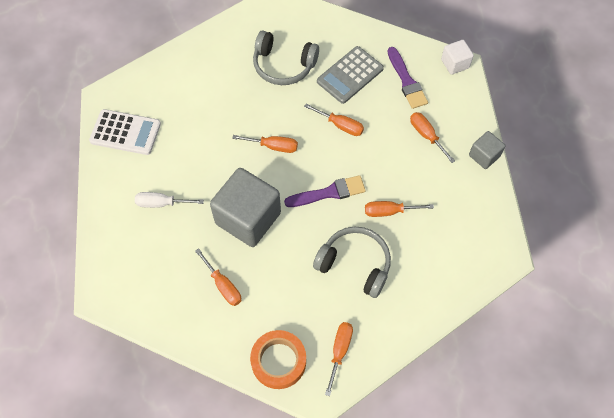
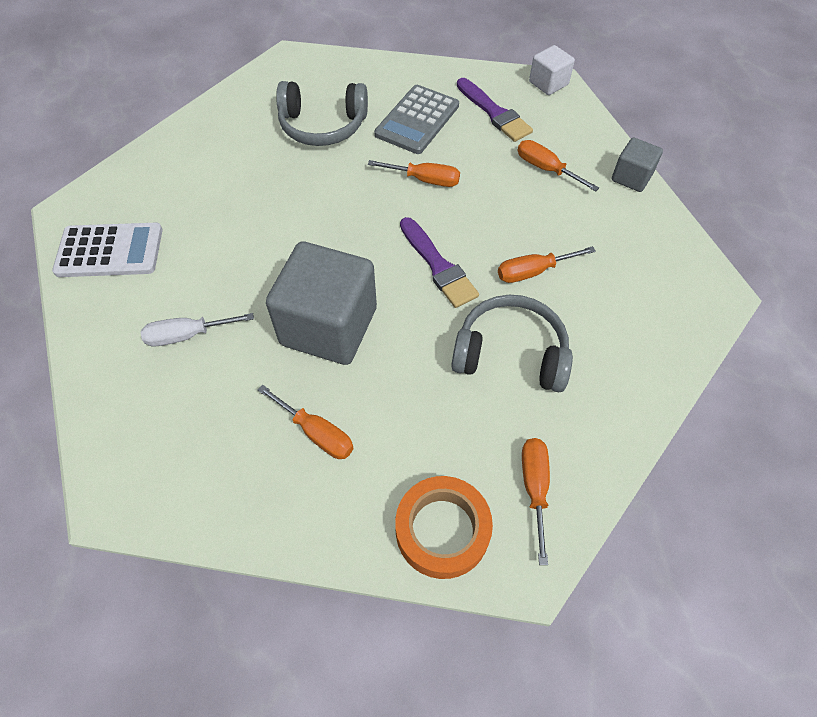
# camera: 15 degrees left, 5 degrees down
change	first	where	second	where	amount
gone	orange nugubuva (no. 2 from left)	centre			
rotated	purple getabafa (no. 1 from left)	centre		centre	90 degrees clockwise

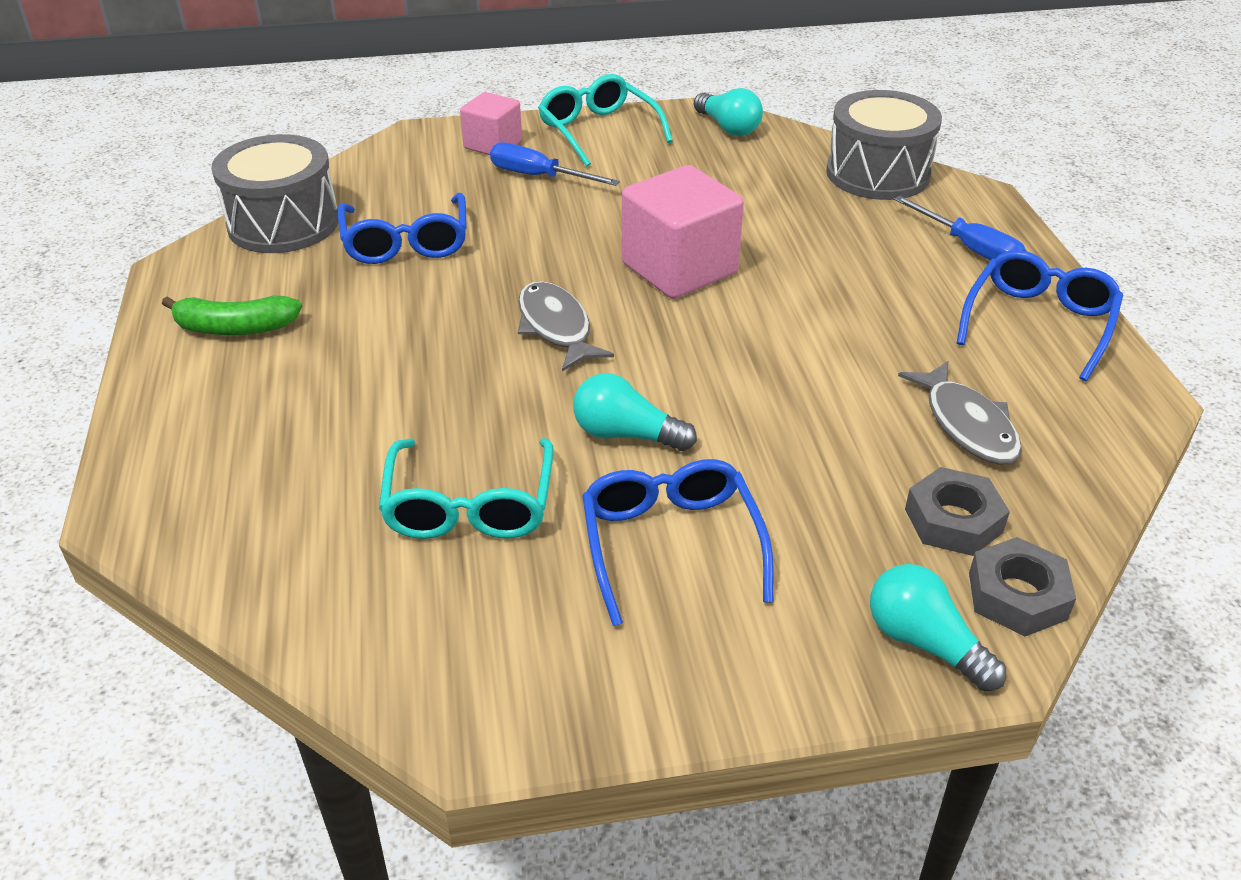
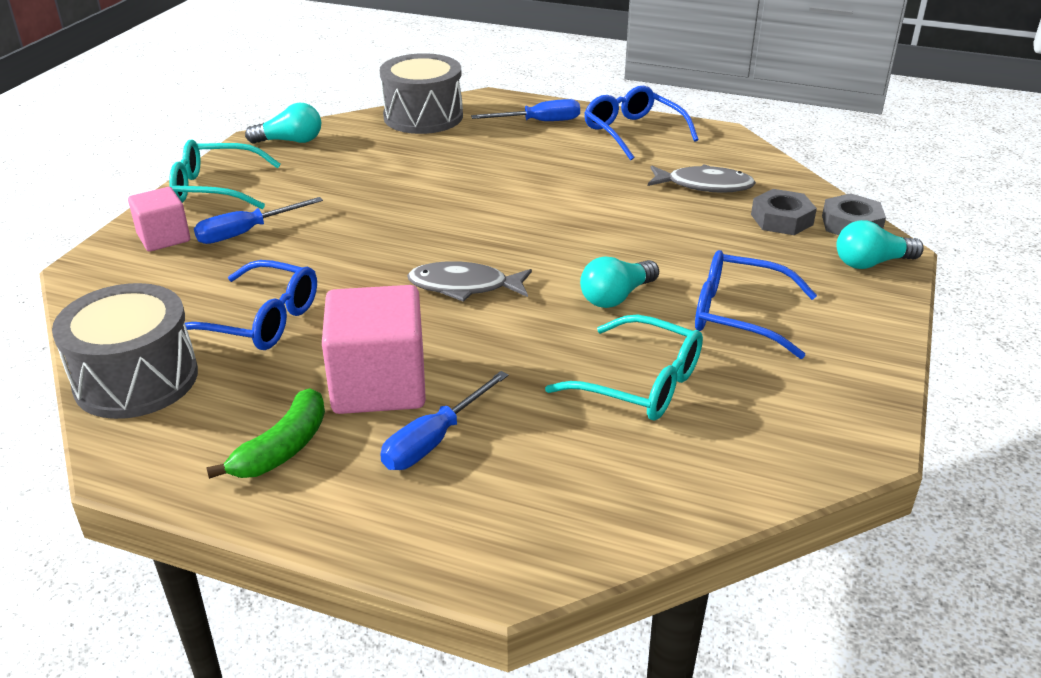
# camera: 60 degrees left, 5 degrees down
change	first	where	second	where	amount
shifted	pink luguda (no. 2 from left)	top centre		centre	
new			blue nugubuva (no. 2 from left)	centre	

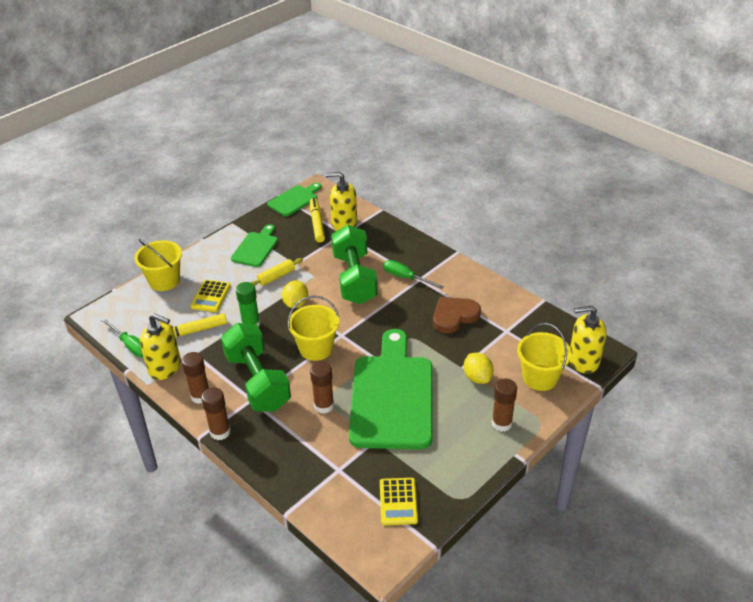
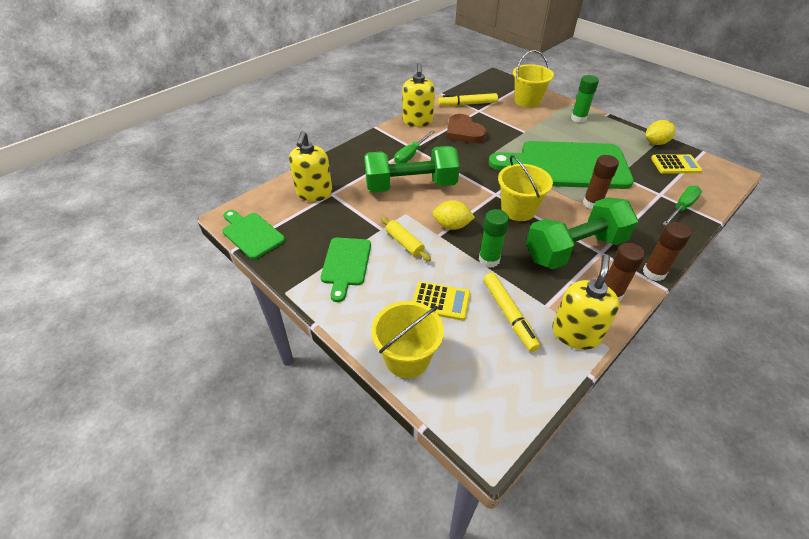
# camera: 90 degrees left, 5 degrees up
change	first	where	second	where	amount
shifted	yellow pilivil (no. 2 from left in the first image)	centre	yellow pilivil (no. 1 from left)	top centre	
rotated	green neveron (no. 1 from left in the first image)	centre	green neveron (no. 2 from left)	centre	105 degrees counterclockwise
shifted	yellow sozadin (no. 3 from left in the first image)	middle right	yellow sozadin (no. 2 from left)	top centre	
shifted	green nugubuva (no. 1 from left in the first image)	middle left	green nugubuva (no. 2 from left)	middle right	
shifted	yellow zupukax (no. 2 from left)	centre		top right	
repainted	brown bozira (no. 4 from left)	bottom right	green bozira (no. 2 from left)	top right	

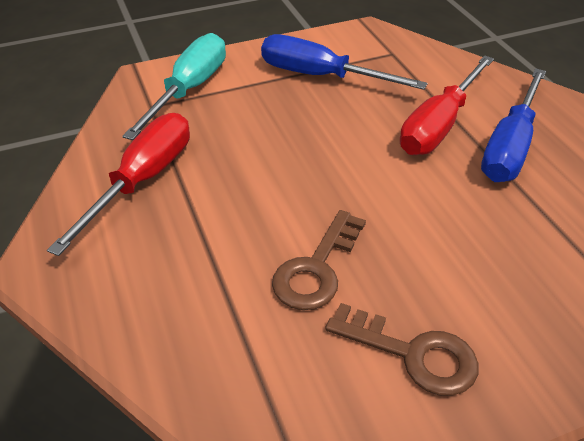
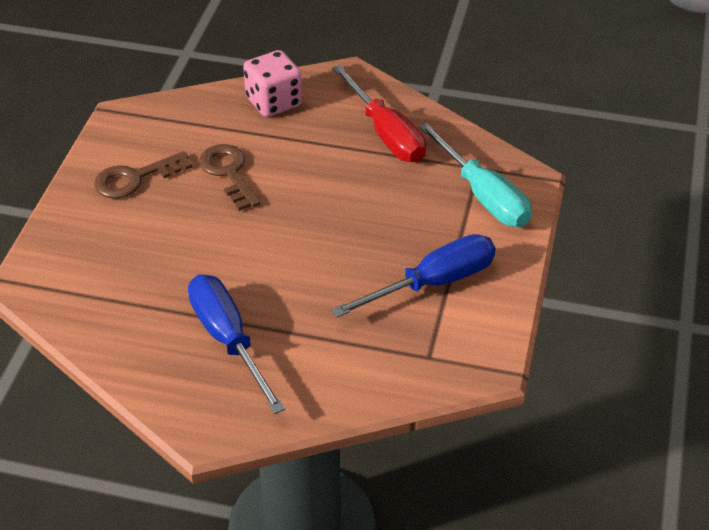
# camera: 125 degrees right, 0 degrees up
change	first	where	second	where	amount
gone	red nugubuva (no. 2 from left)	top right			
new			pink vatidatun	top centre	

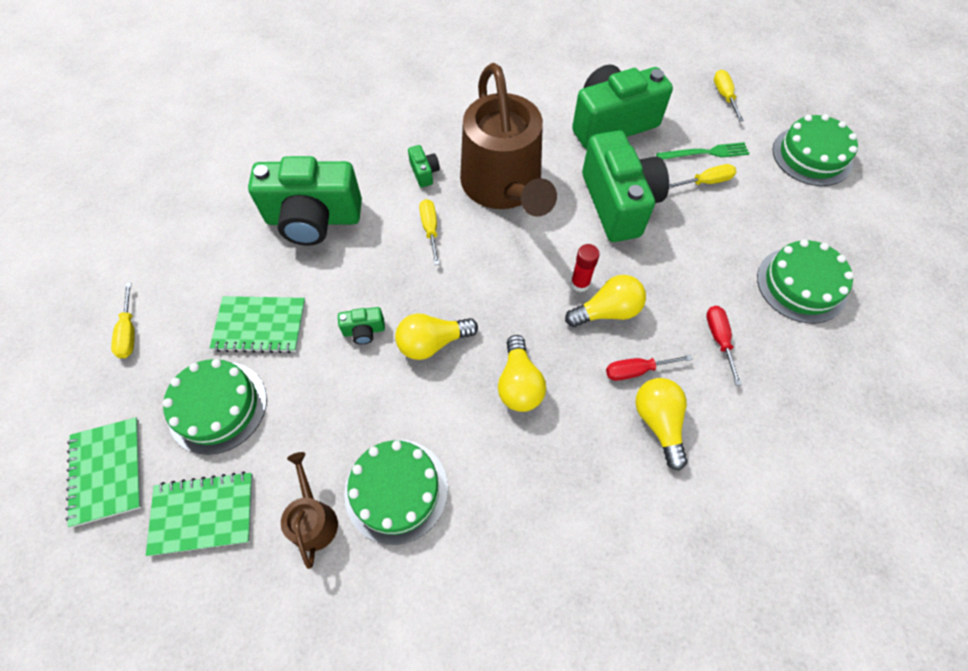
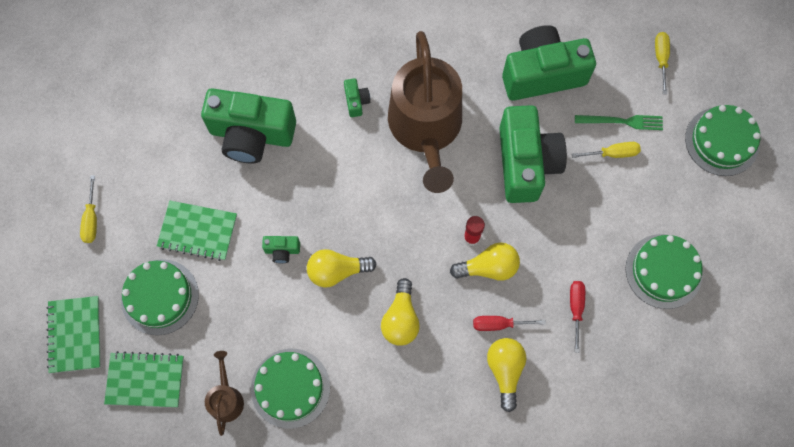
# camera: 10 degrees right, 10 degrees up
change	first	where	second	where	amount
gone	yellow nugubuva (no. 2 from left)	centre			

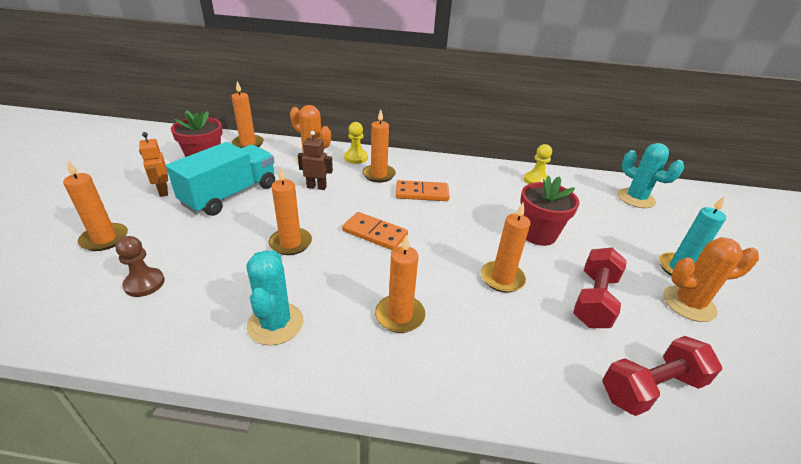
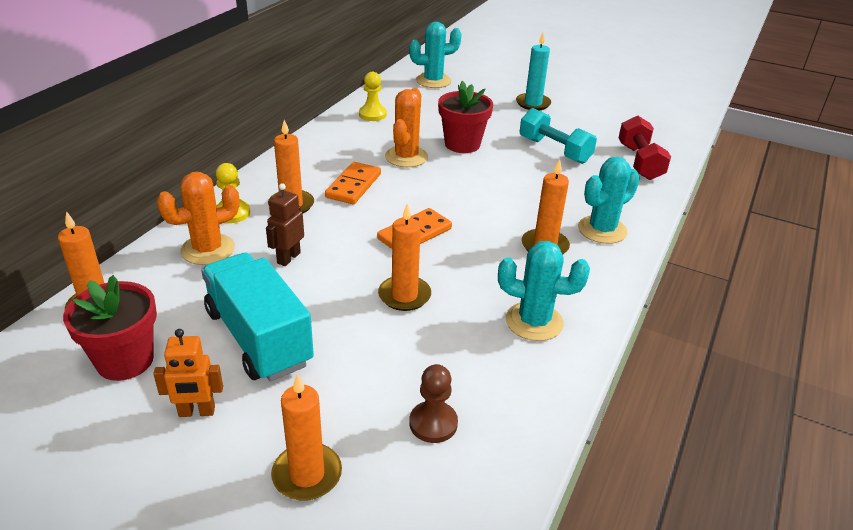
# camera: 70 degrees left, 0 degrees up
change	first	where	second	where	amount
gone	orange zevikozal (no. 6 from left)	centre			
shifted	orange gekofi (no. 2 from left)	middle right		top centre	
repainted	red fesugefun (no. 1 from left)	middle right	turquoise fesugefun	top centre	
new			turquoise gekofi (no. 3 from left)	middle right	

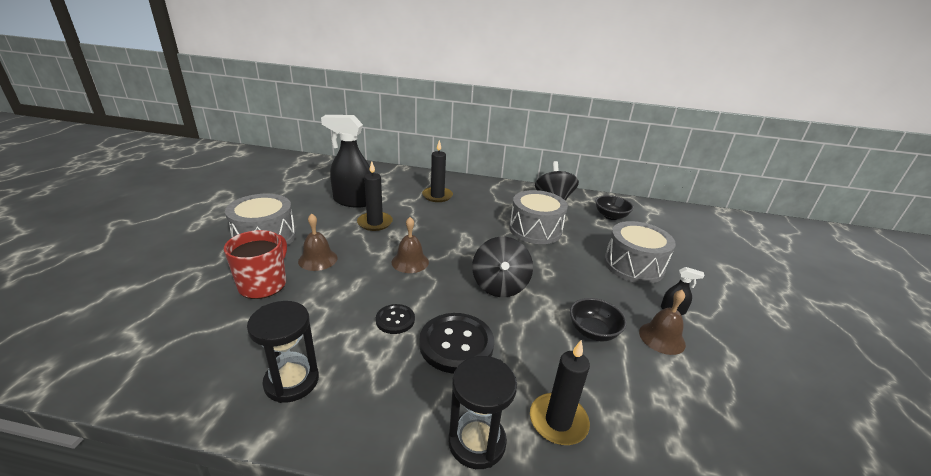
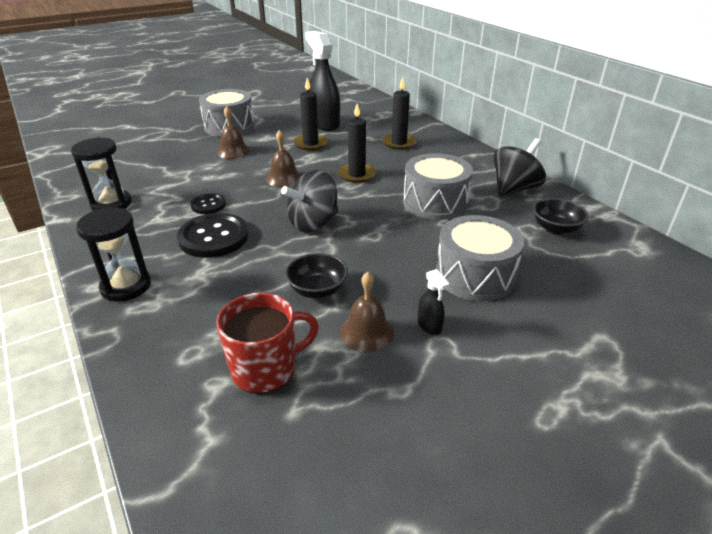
# camera: 50 degrees right, 5 degrees up
change	first	where	second	where	amount
shifted	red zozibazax	middle left		centre	
shifted	black zevikozal (no. 3 from left in the first image)	bottom centre	black zevikozal (no. 2 from left)	top centre	

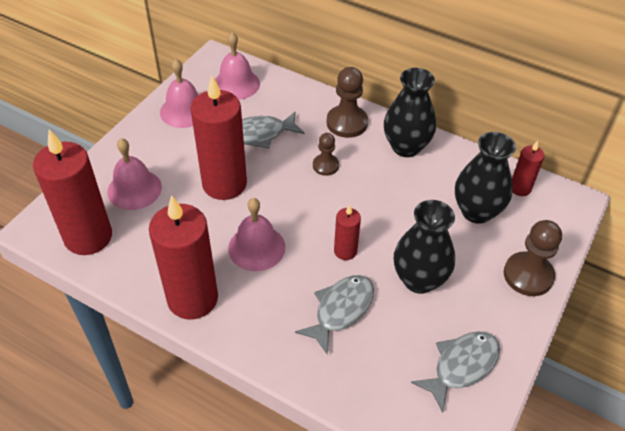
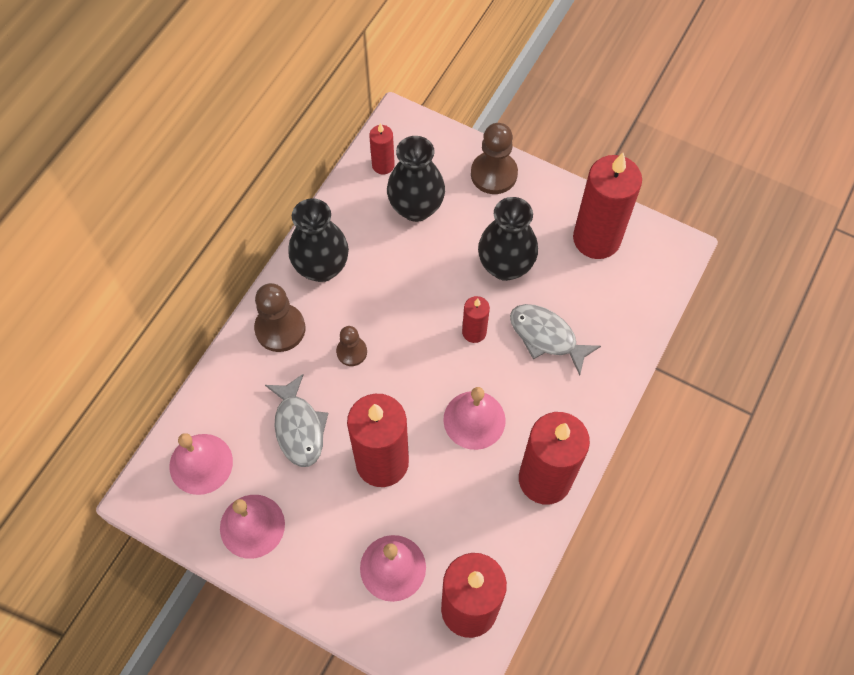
# camera: 90 degrees left, 15 degrees up
change	first	where	second	where	amount
swapped	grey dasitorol (no. 3 from left)	bottom right	red zevikozal (no. 6 from left)	top right	

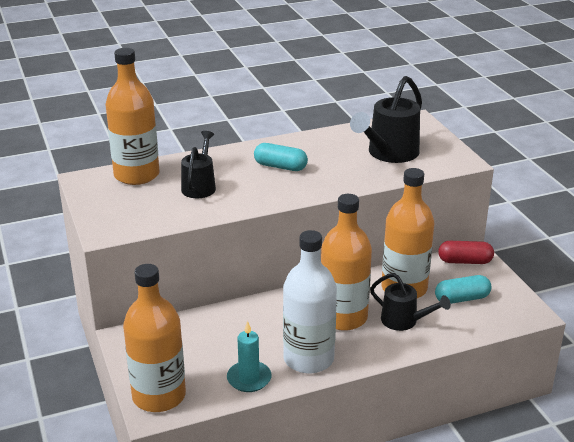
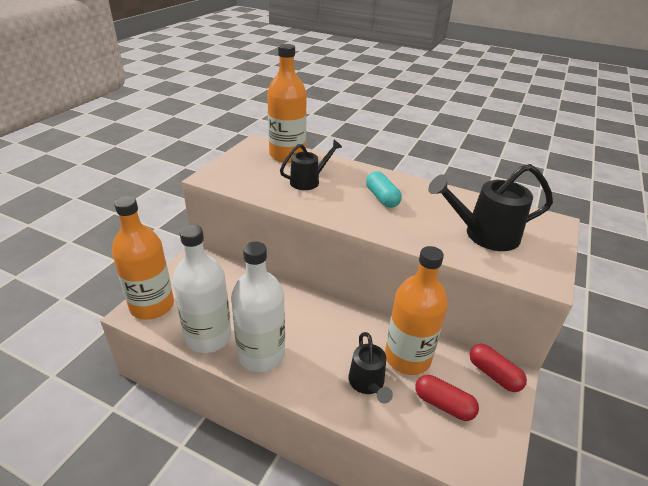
# camera: 45 degrees right, 5 degrees up
change	first	where	second	where	amount
gone	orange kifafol (no. 3 from left)	centre			
repainted	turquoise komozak (no. 2 from left)	middle right	red komozak (no. 1 from left)	bottom right	
swapped	turquoise zevikozal	bottom centre	white kifafol (no. 1 from left)	middle left	

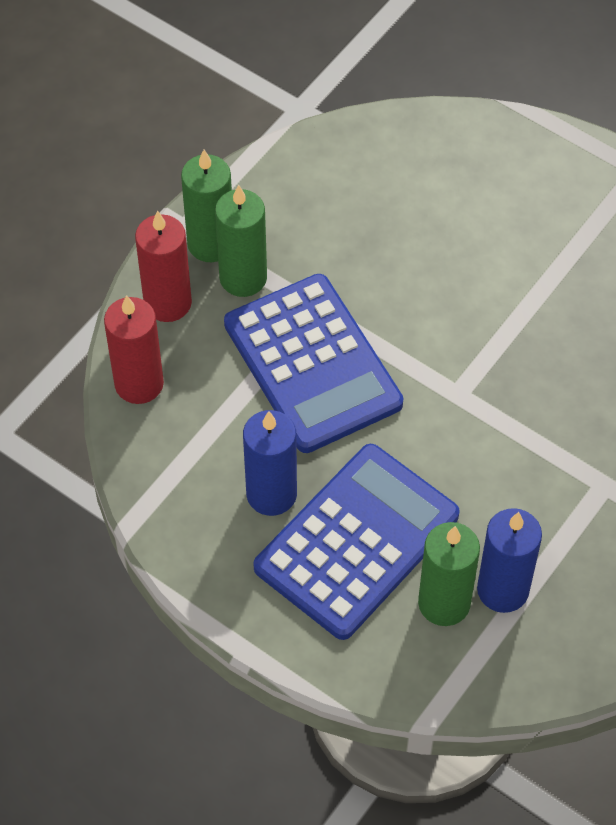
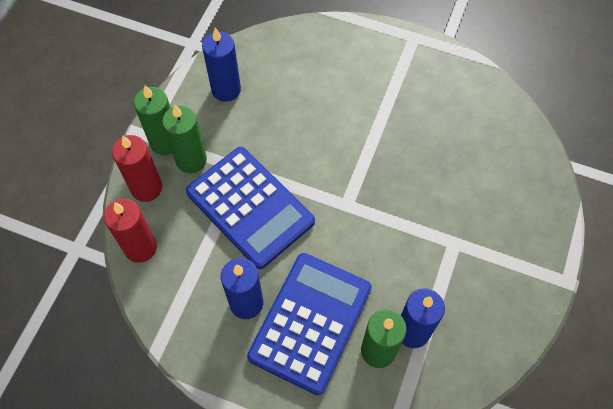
# camera: 15 degrees left, 5 degrees up
change	first	where	second	where	amount
new			blue zevikozal (no. 1 from left)	top centre	

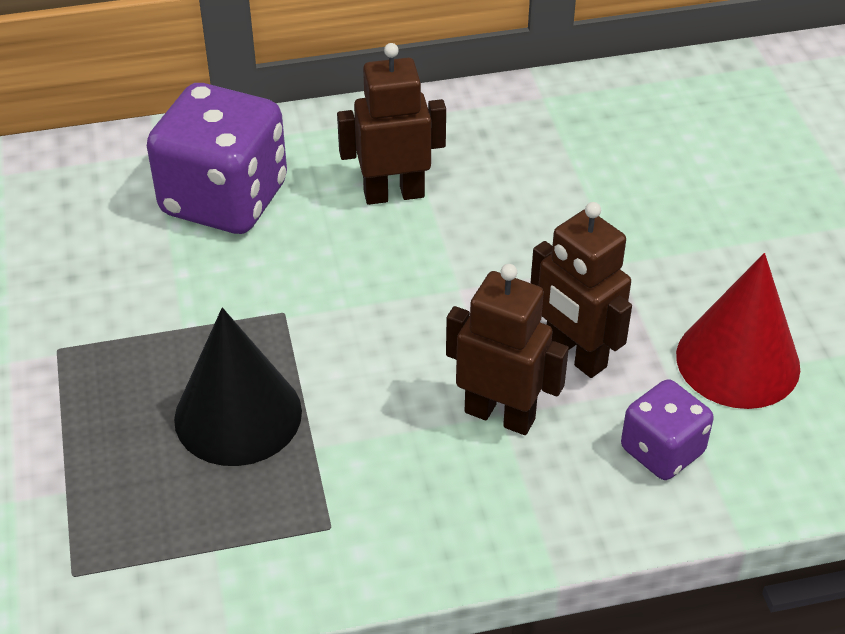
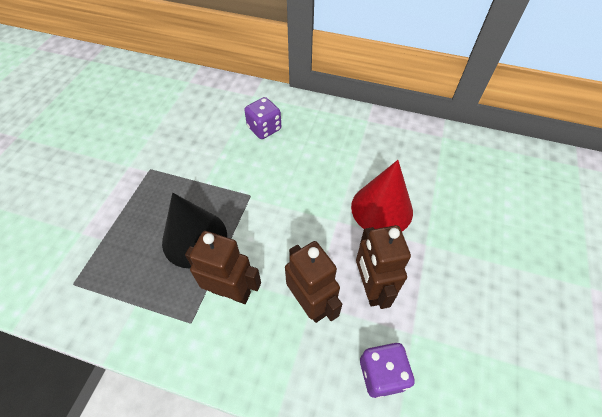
# camera: 30 degrees right, 10 degrees up
change	first	where	second	where	amount
shifted	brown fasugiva (no. 1 from left)	top centre		centre	
scaled	purple vatidatun (no. 1 from left)	top left		top centre	x0.54
shifted	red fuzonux	middle right		centre	

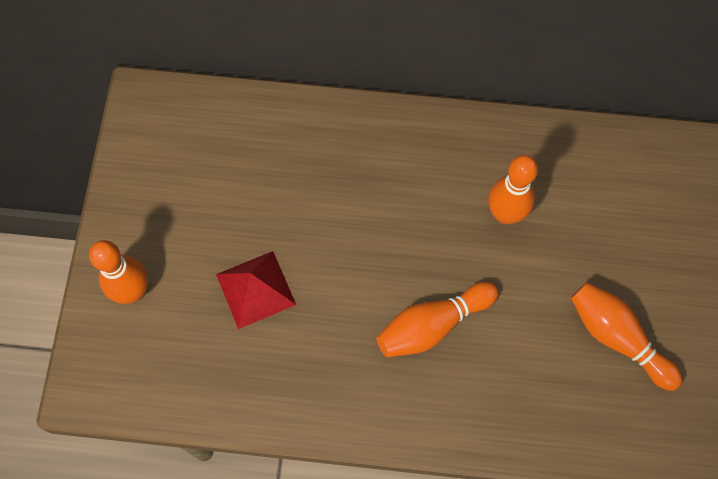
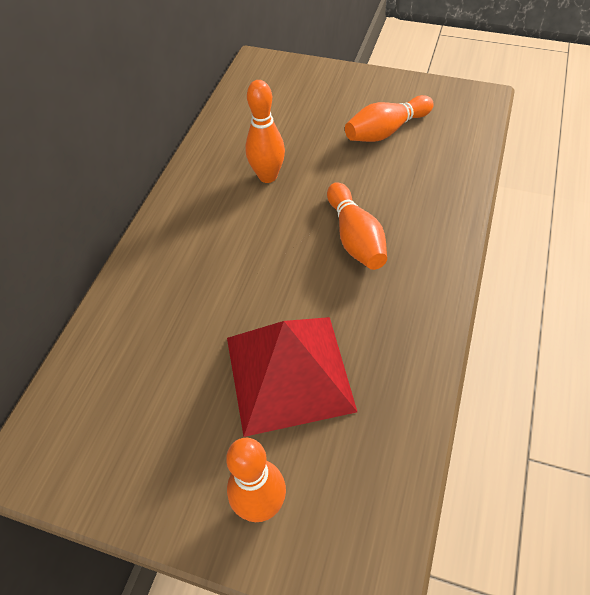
# camera: 75 degrees left, 15 degrees down
change	first	where	second	where	amount
scaled	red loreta	centre		centre	x1.69

